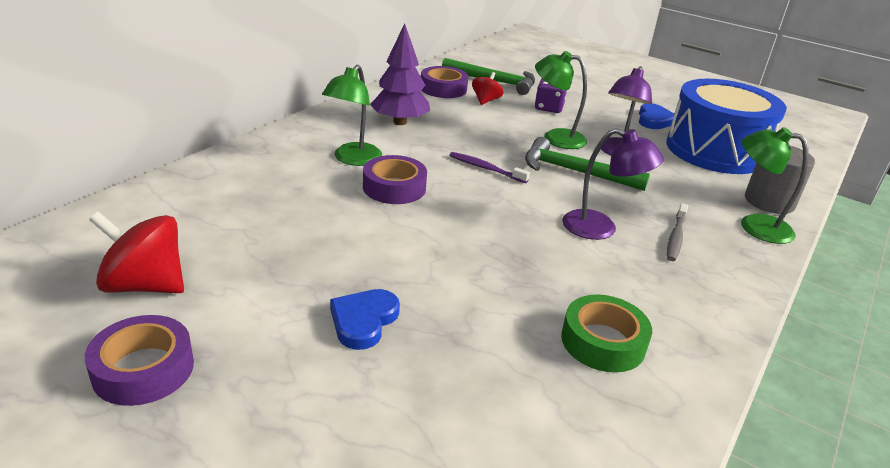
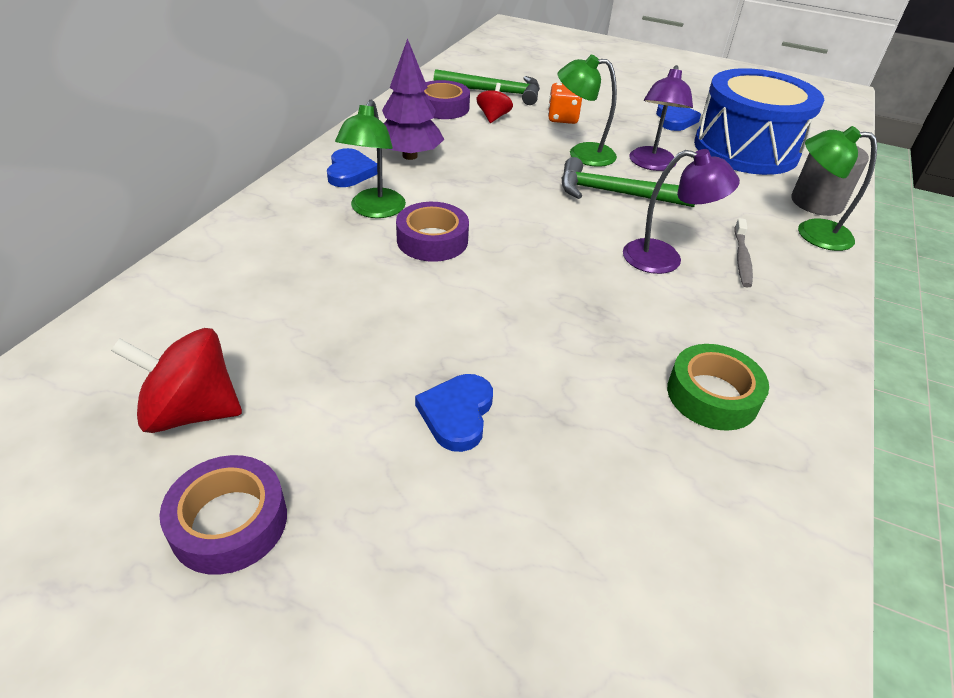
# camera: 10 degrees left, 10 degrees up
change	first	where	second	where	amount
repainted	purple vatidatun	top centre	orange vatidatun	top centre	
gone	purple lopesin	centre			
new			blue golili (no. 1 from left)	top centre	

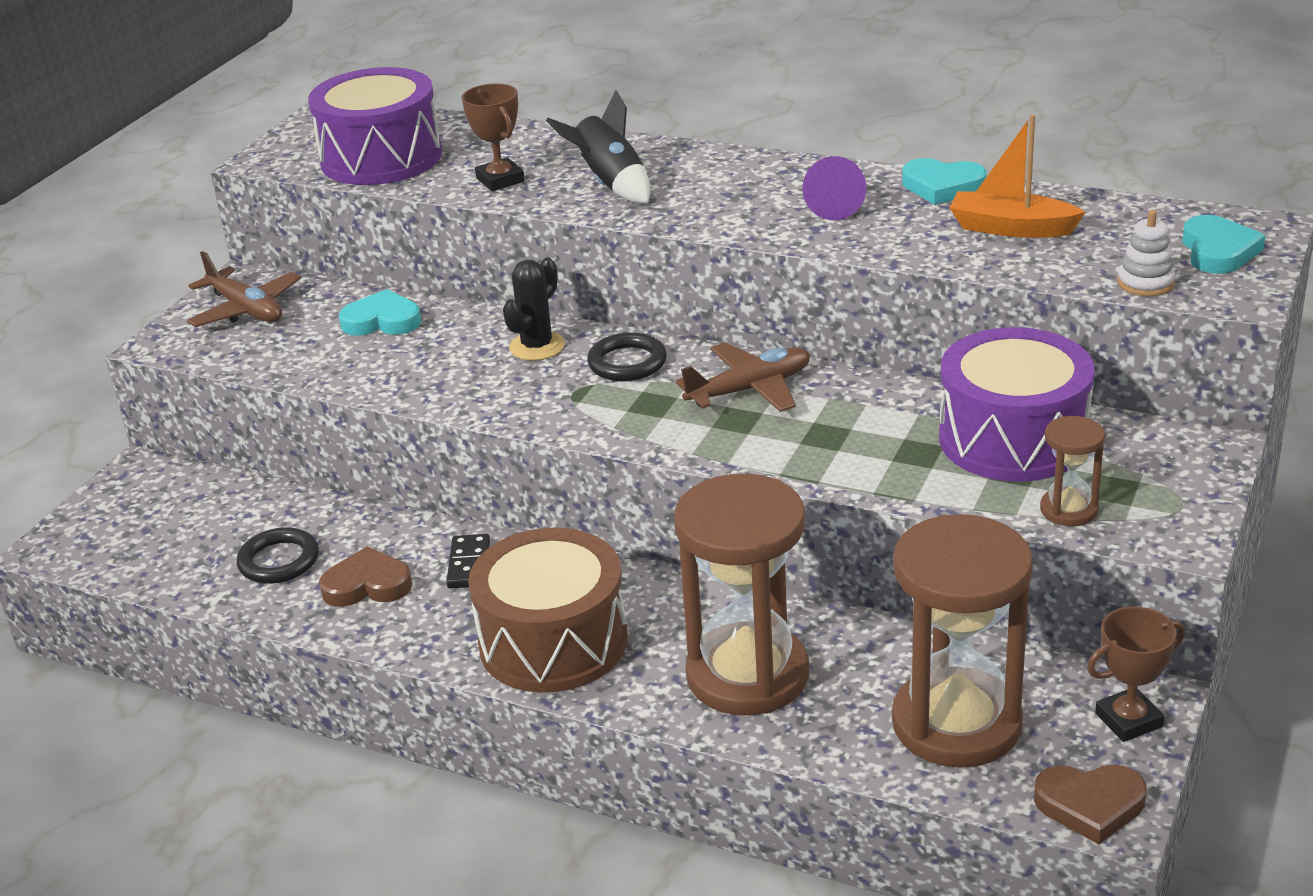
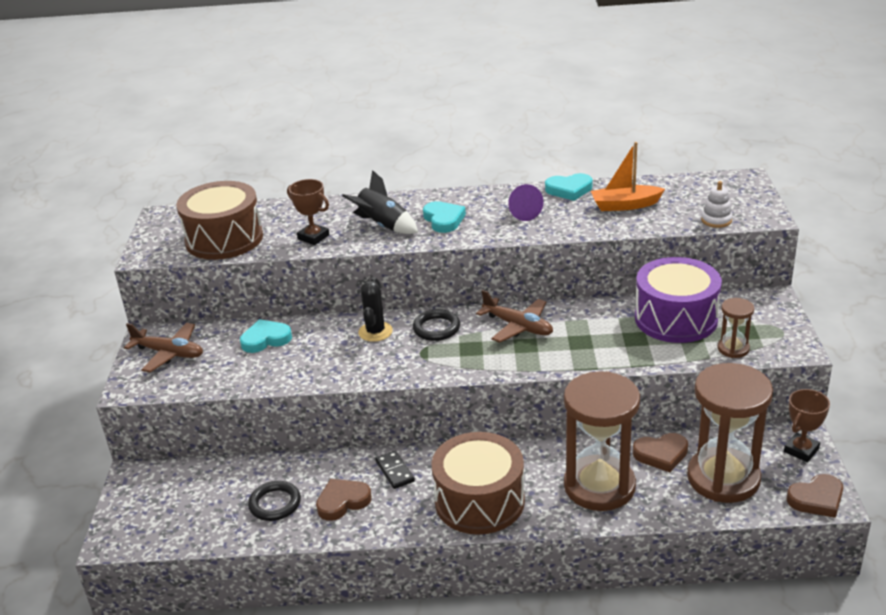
# camera: 25 degrees left, 0 degrees up
change	first	where	second	where	amount
repainted	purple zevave (no. 1 from left)	top left	brown zevave (no. 1 from left)	middle left	
shifted	turquoise golili (no. 3 from left in the first image)	top right	turquoise golili (no. 2 from left)	centre	
rotated	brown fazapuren (no. 2 from left)	centre		centre	90 degrees clockwise
new			brown golili (no. 2 from left)	bottom right	

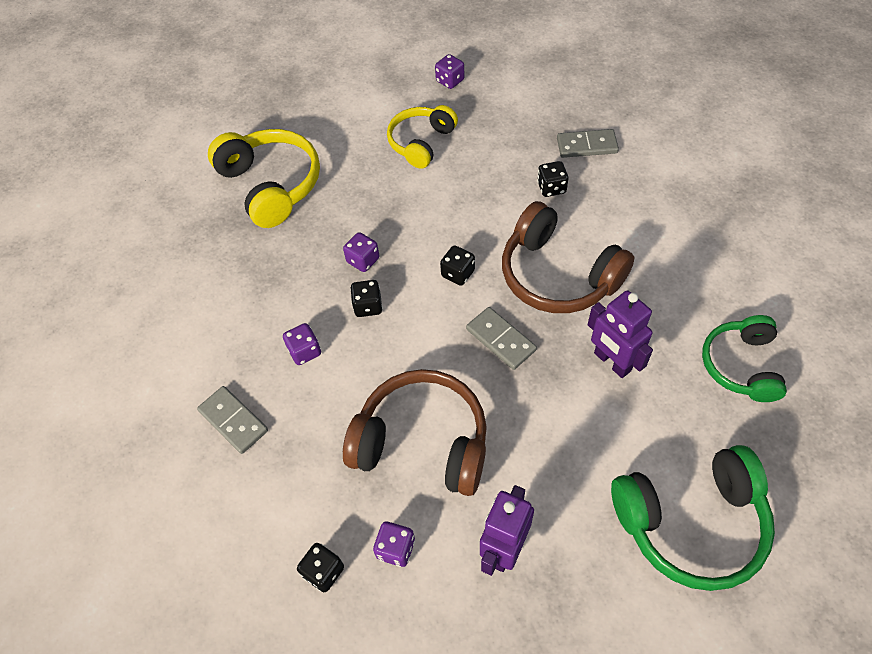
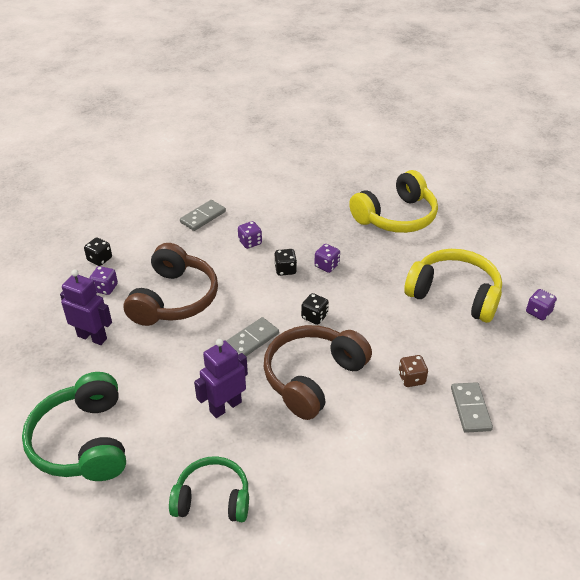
# camera: 85 degrees right, 15 degrees down
change	first	where	second	where	amount
scaled	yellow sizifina (no. 2 from left)	top centre		middle right	x1.52
repainted	black vatidatun (no. 4 from left)	top centre	brown vatidatun	middle right	

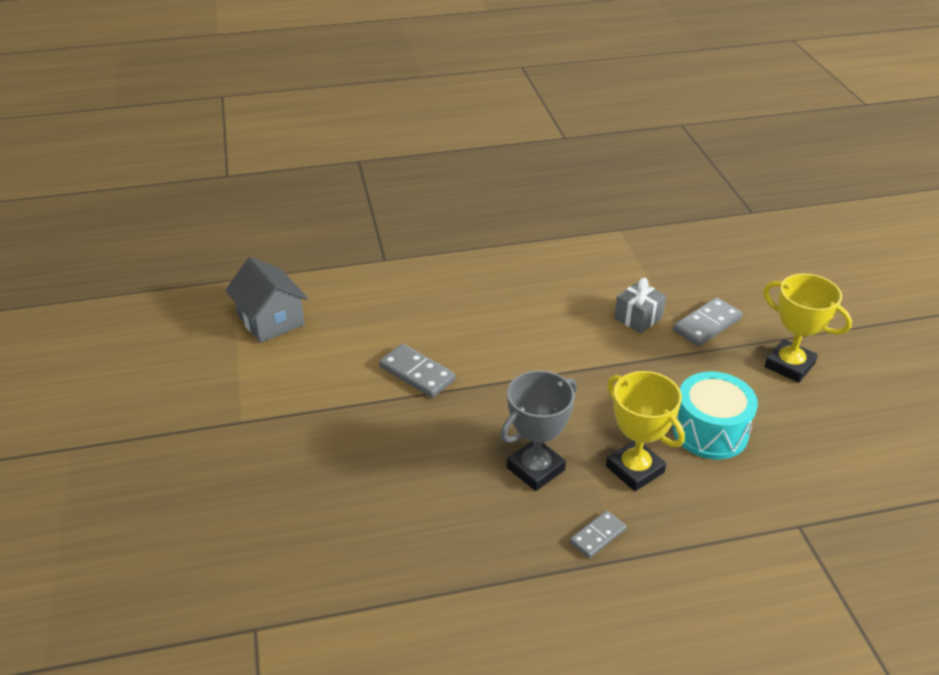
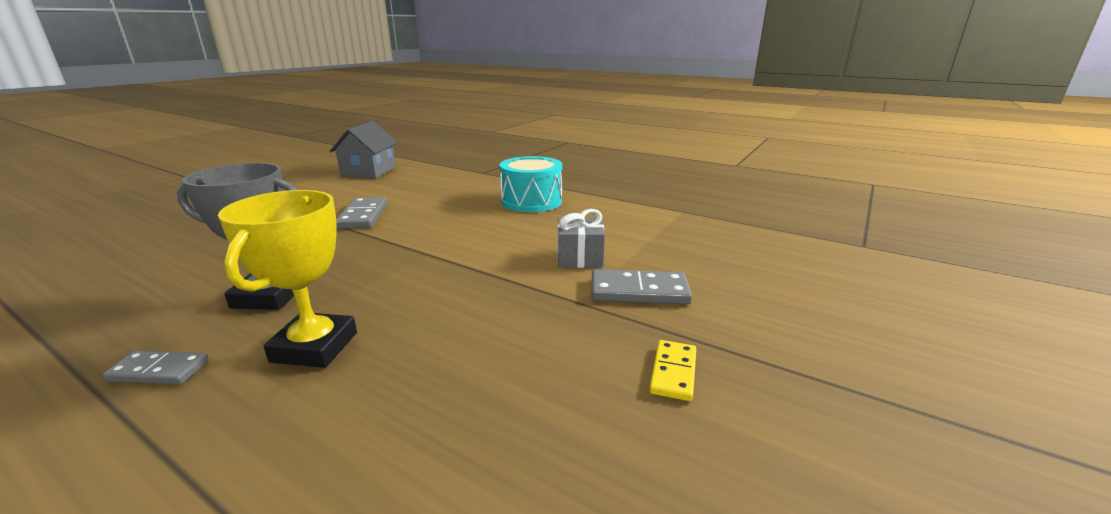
# camera: 45 degrees right, 15 degrees down
change	first	where	second	where	amount
swapped	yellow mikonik (no. 2 from left)	middle right	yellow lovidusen	bottom centre	
shifted	turquoise zevave	middle right		centre	

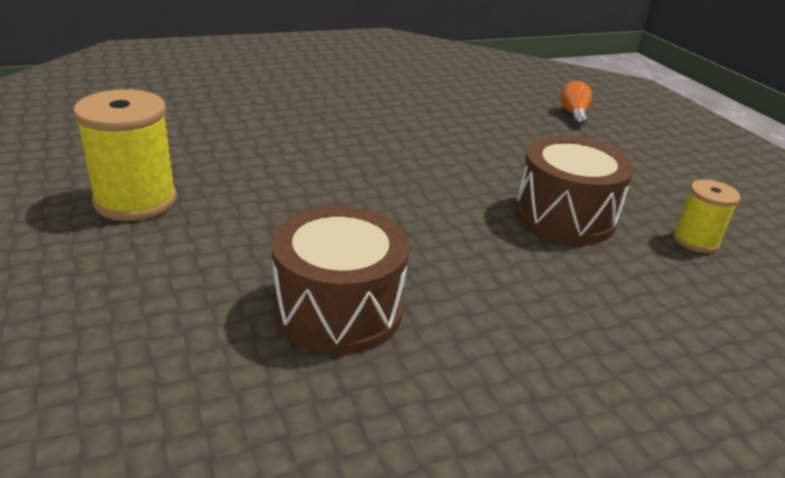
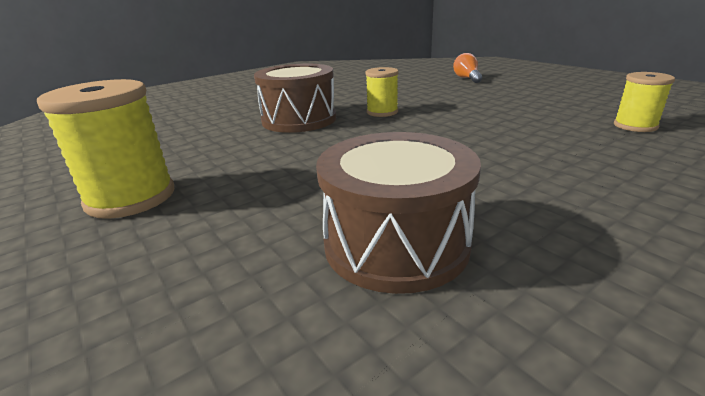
# camera: 10 degrees left, 5 degrees down
change	first	where	second	where	amount
shifted	brown zevave (no. 2 from left in the first image)	middle right	brown zevave (no. 1 from left)	top centre	
new			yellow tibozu (no. 2 from left)	top centre	

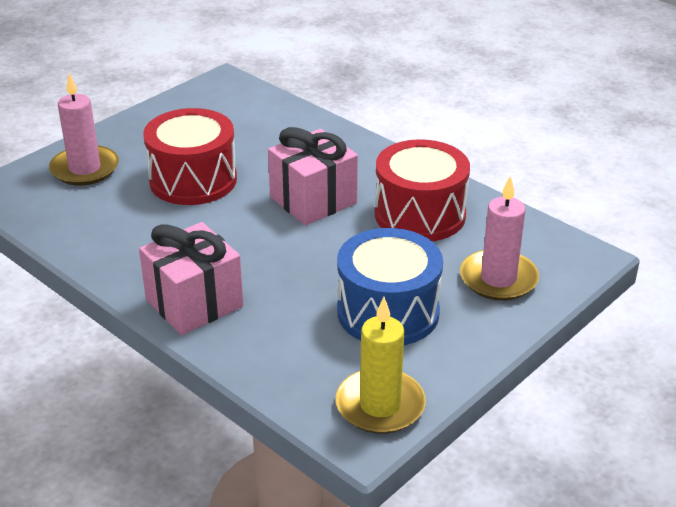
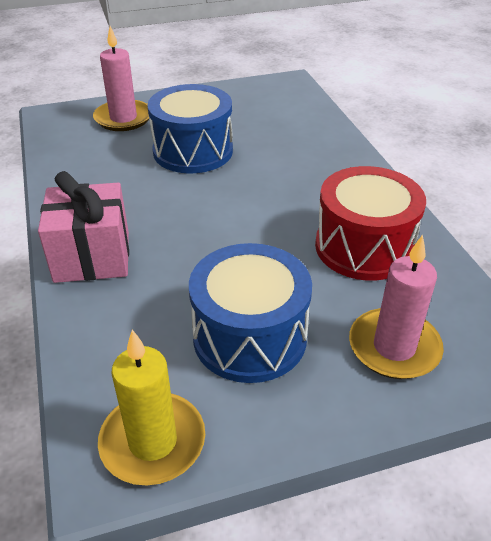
# camera: 30 degrees right, 5 degrees up
change	first	where	second	where	amount
repainted	red zevave (no. 1 from left)	top left	blue zevave (no. 1 from left)	top centre	
gone	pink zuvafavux (no. 2 from left)	centre			

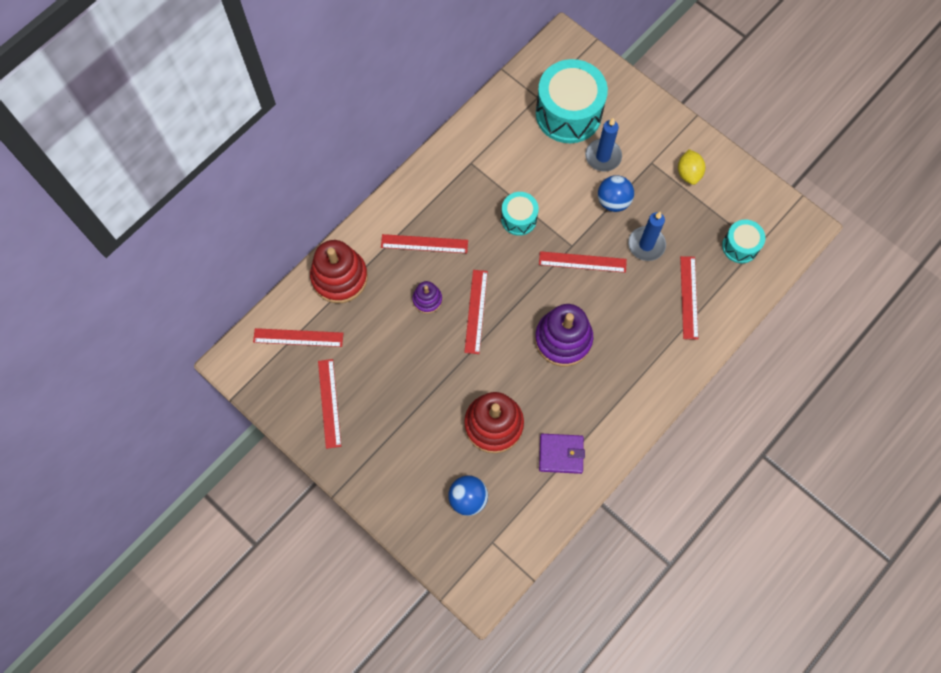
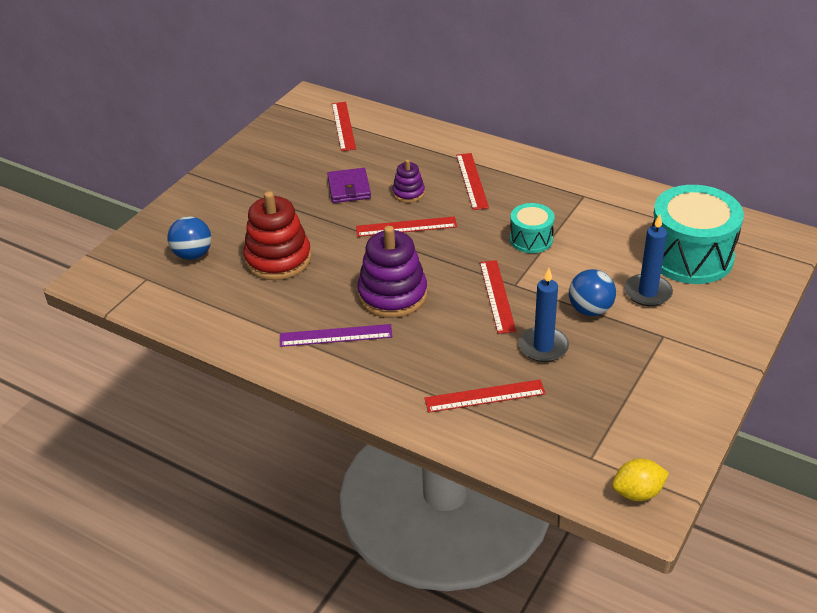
# camera: 80 degrees right, 30 degrees down
change	first	where	second	where	amount
shifted	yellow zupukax	top right		bottom right	
gone	turquoise zevave (no. 3 from left)	middle right			
gone	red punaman (no. 1 from left)	centre			
gone	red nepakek (no. 2 from left)	centre			
shifted	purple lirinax	bottom centre		top centre	
new			purple nepakek	centre	

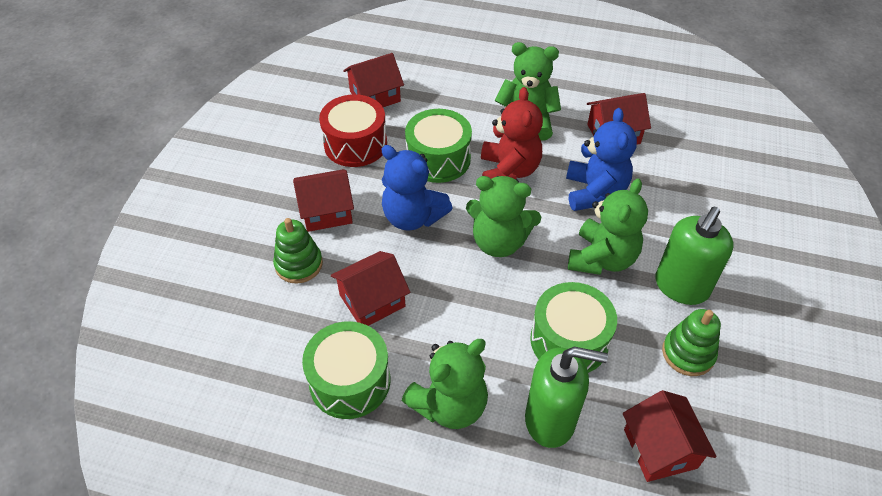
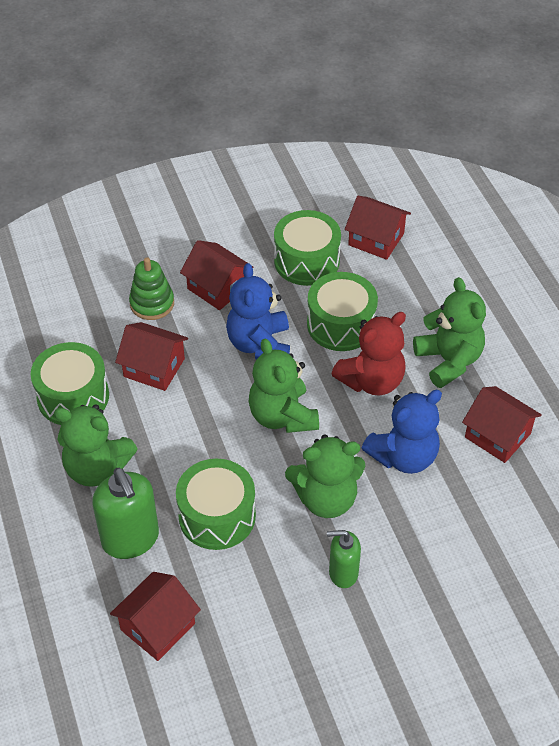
# camera: 55 degrees right, 0 degrees up
change	first	where	second	where	amount
repainted	red zevave	top centre	green zevave (no. 3 from left)	top centre	
scaled	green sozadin (no. 2 from left)	middle right		bottom centre	x0.61
gone	green punaman (no. 2 from left)	bottom right			

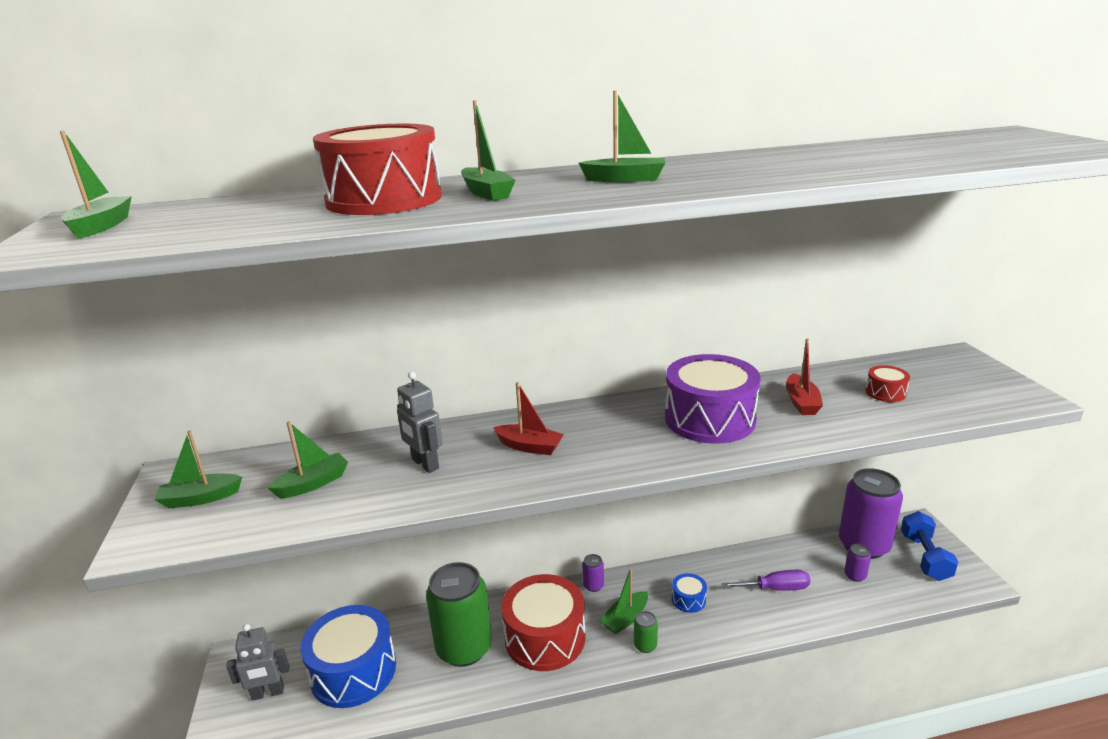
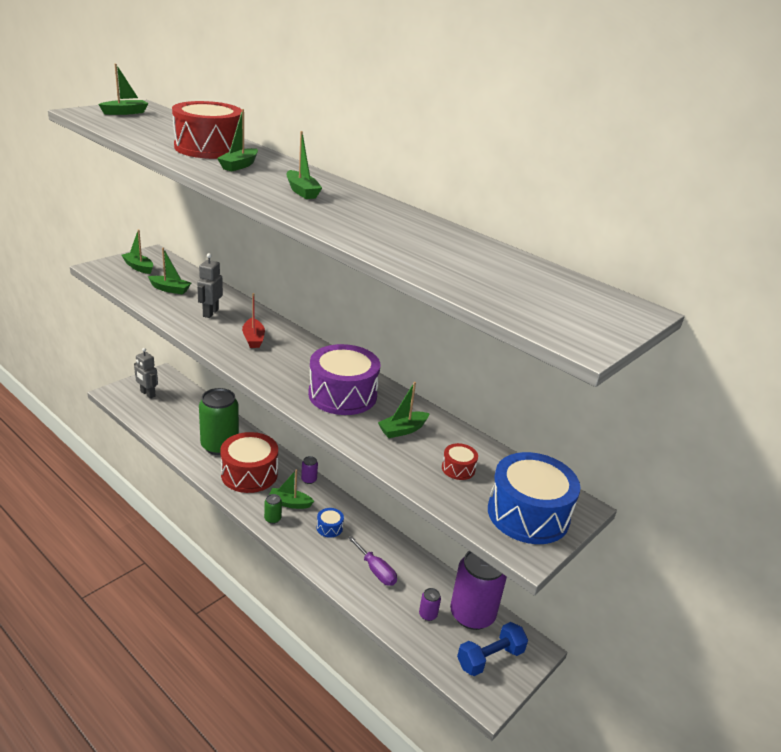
# camera: 50 degrees right, 5 degrees up
change	first	where	second	where	amount
repainted	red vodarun (no. 2 from left)	middle right	green vodarun (no. 7 from left)	centre	
shifted	blue zevave (no. 1 from left in the first image)	bottom left	blue zevave (no. 2 from left)	middle right	

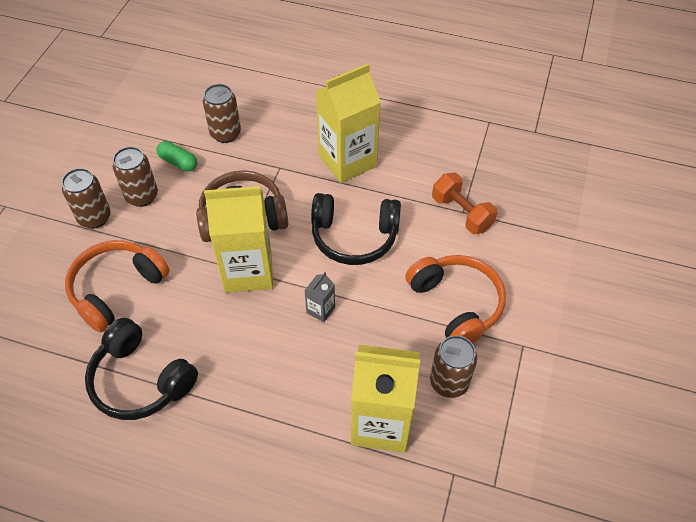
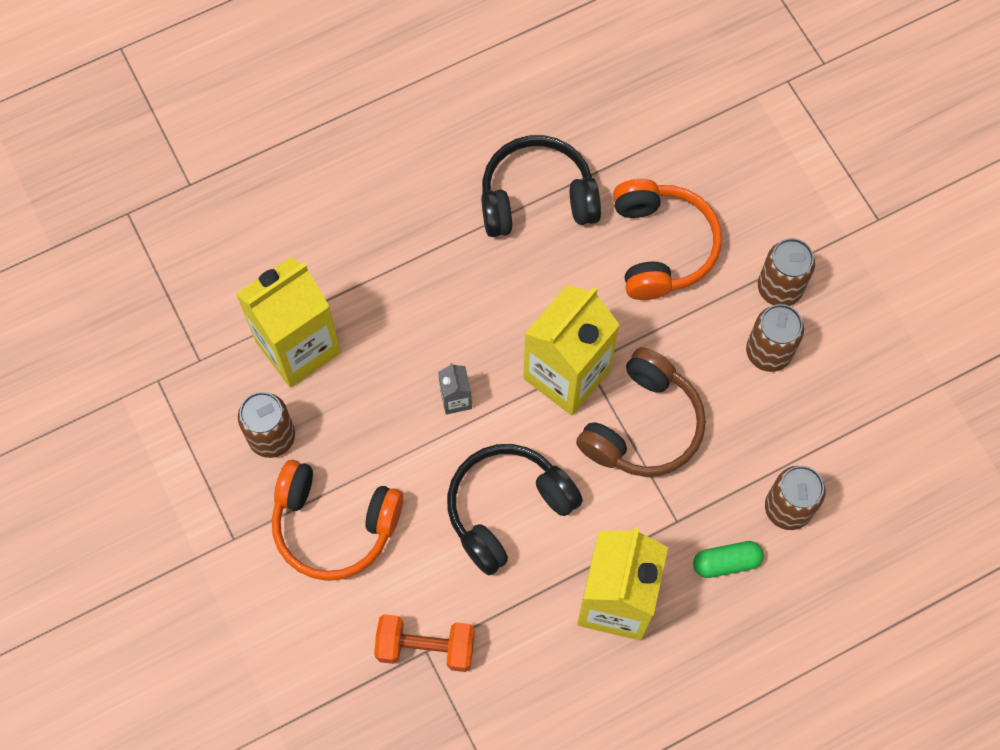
# camera: 135 degrees right, 15 degrees up
change	first	where	second	where	amount
shifted	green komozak	top left		bottom right	

